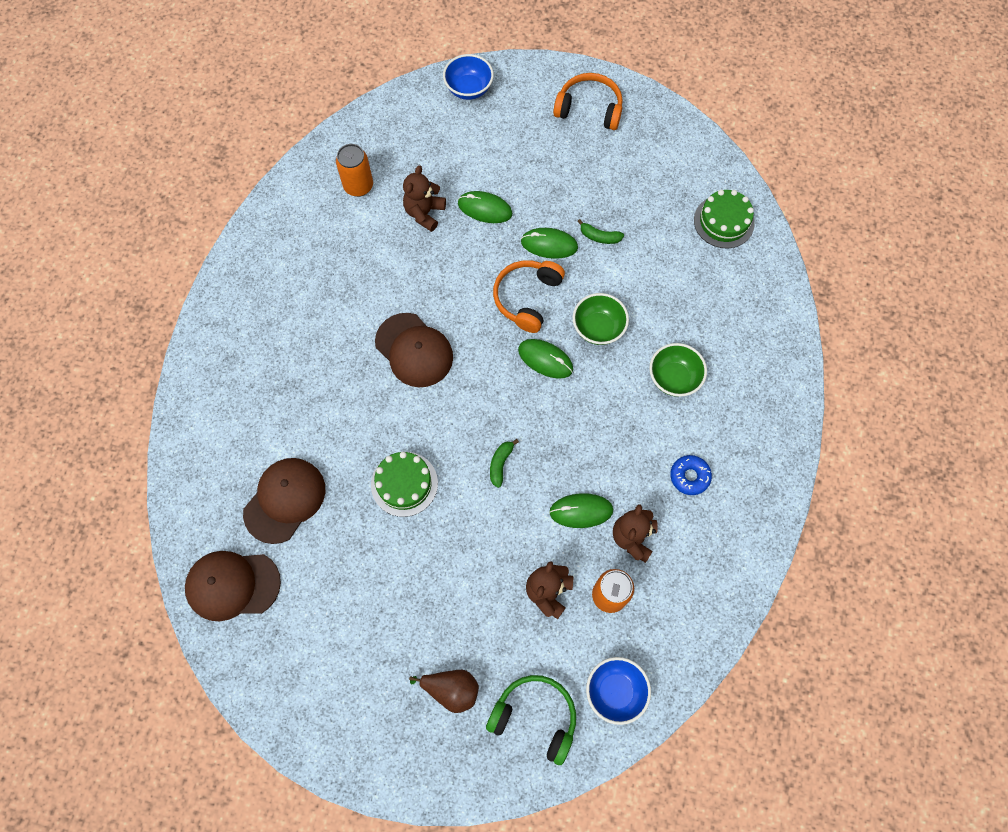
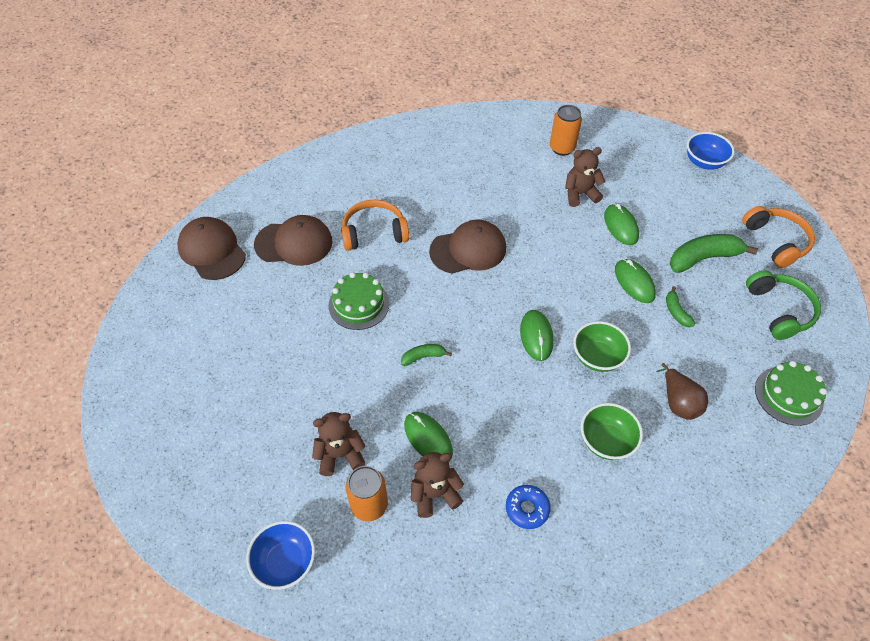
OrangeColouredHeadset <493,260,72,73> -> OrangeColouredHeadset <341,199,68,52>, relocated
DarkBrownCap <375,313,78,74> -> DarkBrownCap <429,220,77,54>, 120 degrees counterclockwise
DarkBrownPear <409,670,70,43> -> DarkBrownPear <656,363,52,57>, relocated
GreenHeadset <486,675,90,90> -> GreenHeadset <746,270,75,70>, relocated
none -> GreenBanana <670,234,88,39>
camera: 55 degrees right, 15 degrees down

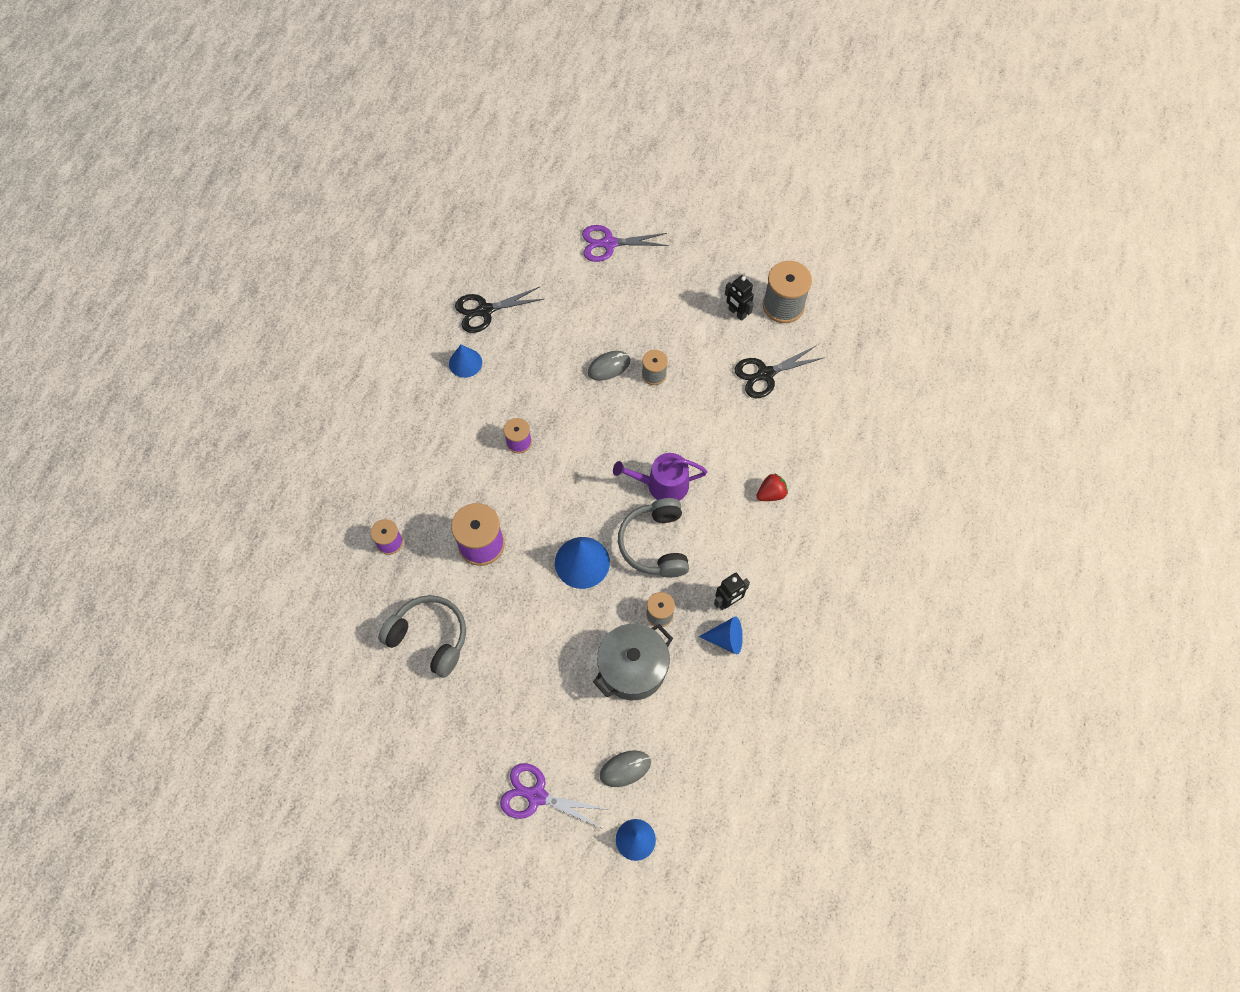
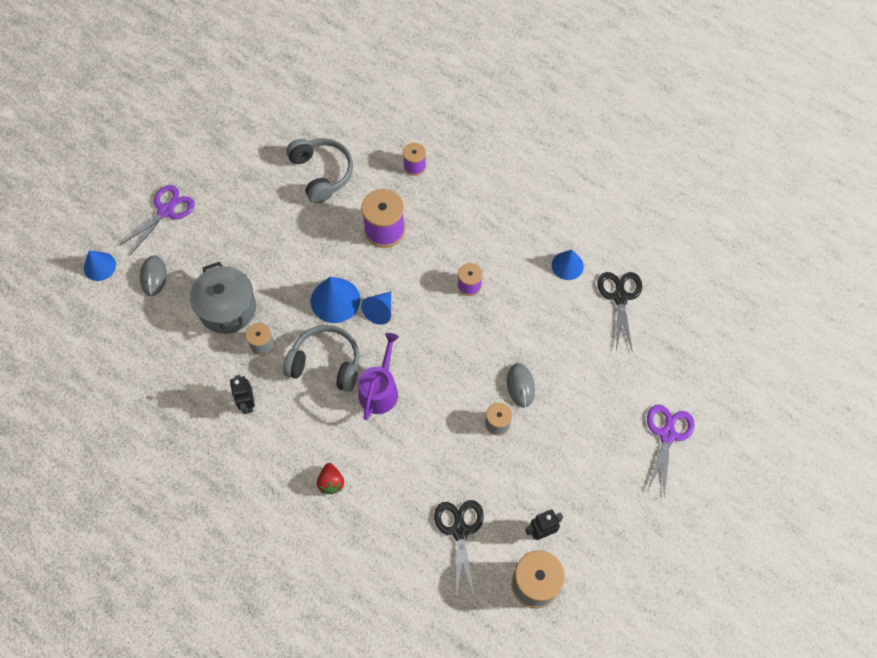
GrayHeadset <378,595,88,83> -> GrayHeadset <286,138,67,66>, 75 degrees counterclockwise
BlueConeShape <699,616,44,38> -> BlueConeShape <361,291,30,34>, relocated
camera: 110 degrees right, 0 degrees up

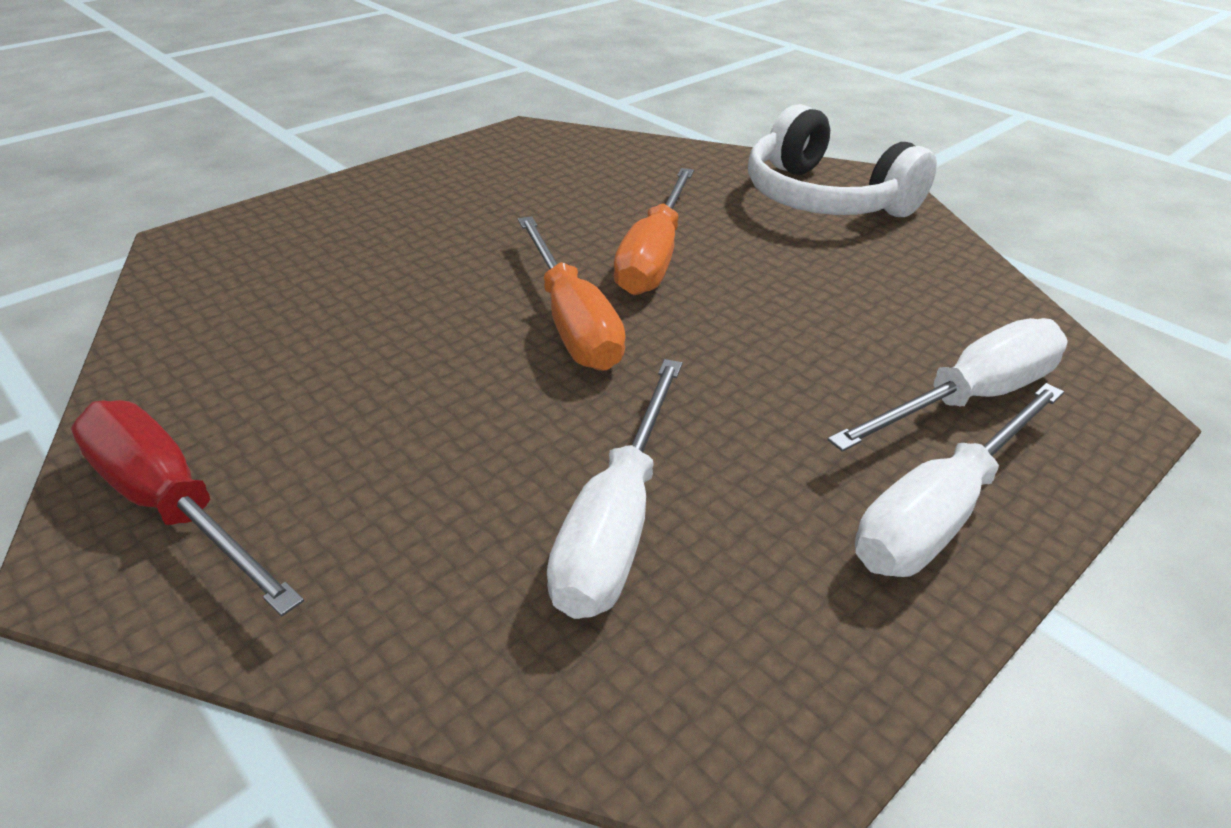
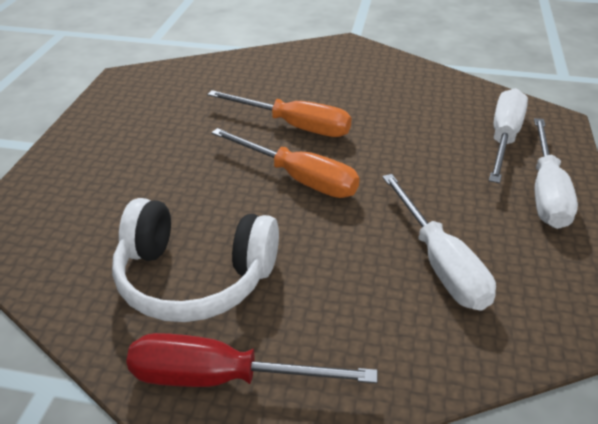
SnowWhiteHeadset <748,104,189,113> -> SnowWhiteHeadset <112,198,167,124>, relocated
OrangeColouredFlatScrewdriver <614,168,80,127> -> OrangeColouredFlatScrewdriver <207,90,145,47>, 45 degrees counterclockwise
camera: 35 degrees left, 0 degrees up

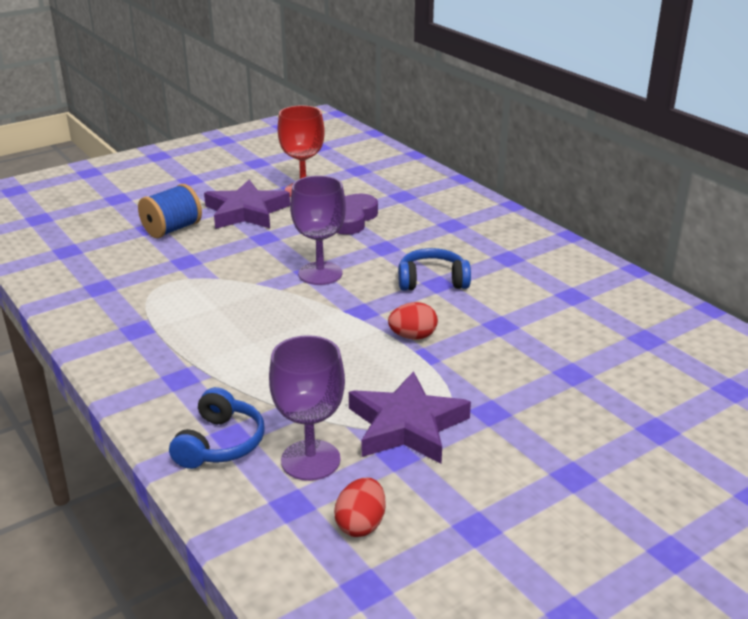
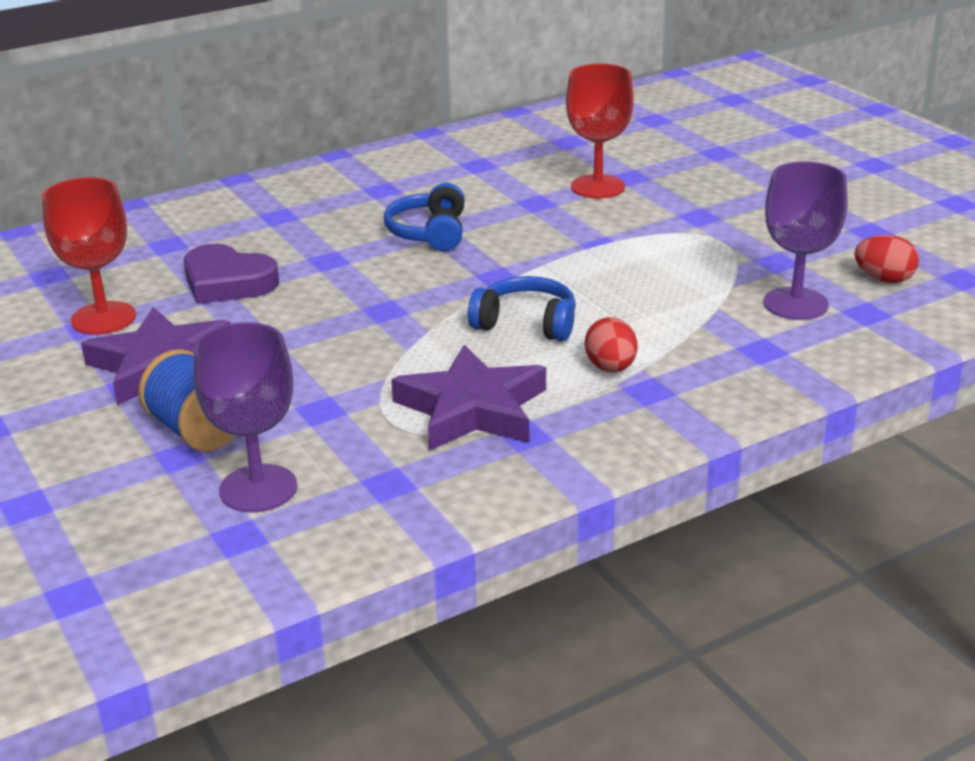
PurpleChalice <290,176,56,109> -> PurpleChalice <193,322,104,190>, relocated
RedEgg <388,302,50,38> -> RedEgg <585,317,52,55>, relocated
PurpleFivePointedStar <349,371,122,93> -> PurpleFivePointedStar <391,345,155,106>, relocated
BlueHeadset <169,387,96,82> -> BlueHeadset <468,276,108,66>, relocated
none -> RedChalice <566,64,68,134>
camera: 85 degrees left, 0 degrees up

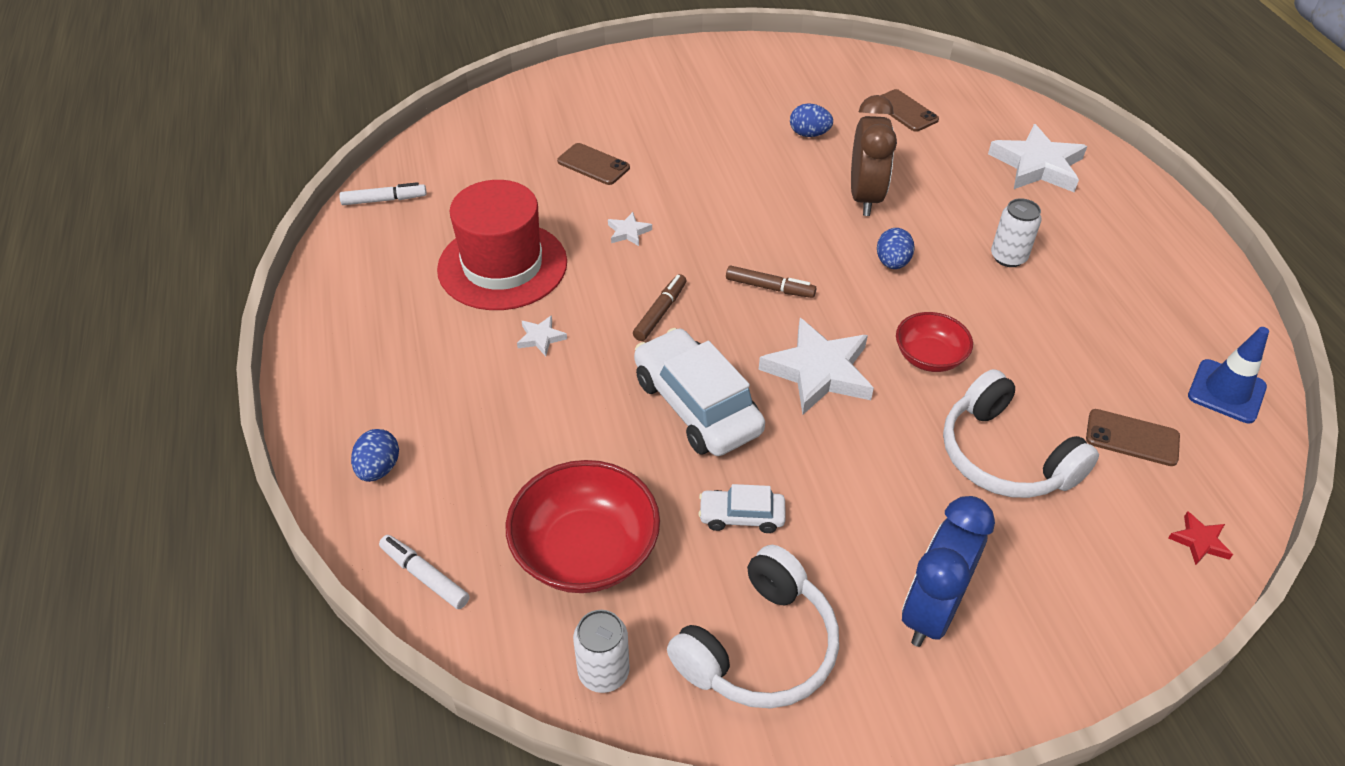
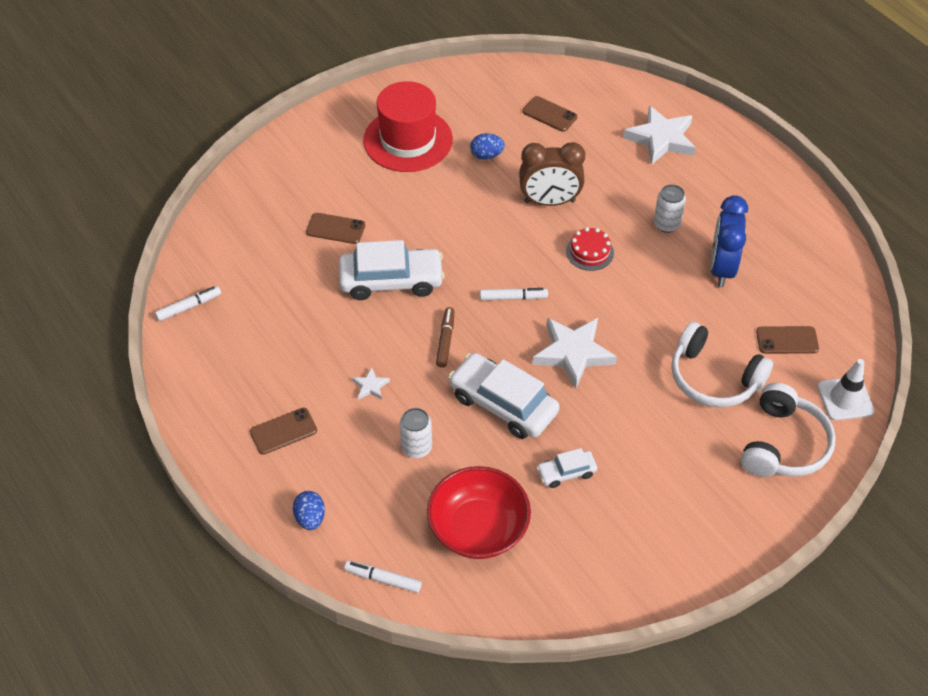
DarkBrownClock <851,95,46,121> -> DarkBrownClock <519,142,66,64>, 105 degrees clockwise
RedHat <437,180,130,130> -> RedHat <363,81,90,91>, relocated
SnowWhiteFivePointedStar <608,212,44,34> -> SnowWhiteAutomobile <339,240,106,60>
BlueEgg <877,228,37,41> -> RedCake <566,227,48,44>
DarkBrownFeltPen <726,266,90,32> -> SnowWhiteFeltPen <480,288,68,12>
RedDeepDish <896,312,77,60> -> none
BlueRoadCone <1188,327,81,96> -> none
BlueClock <902,496,93,151> -> BlueClock <710,195,38,92>, relocated
RedFivePointedStar <1168,511,65,54> -> SnowWhiteRoadCone <817,359,57,62>
SnowWhiteHeadset <667,545,172,164> -> SnowWhiteHeadset <741,383,95,94>, relocated
SnowWhiteTin <573,610,57,83> -> SnowWhiteTin <400,408,32,50>, relocated
none -> DarkBrownMobilePhone <250,408,67,47>
camera: 20 degrees left, 5 degrees up

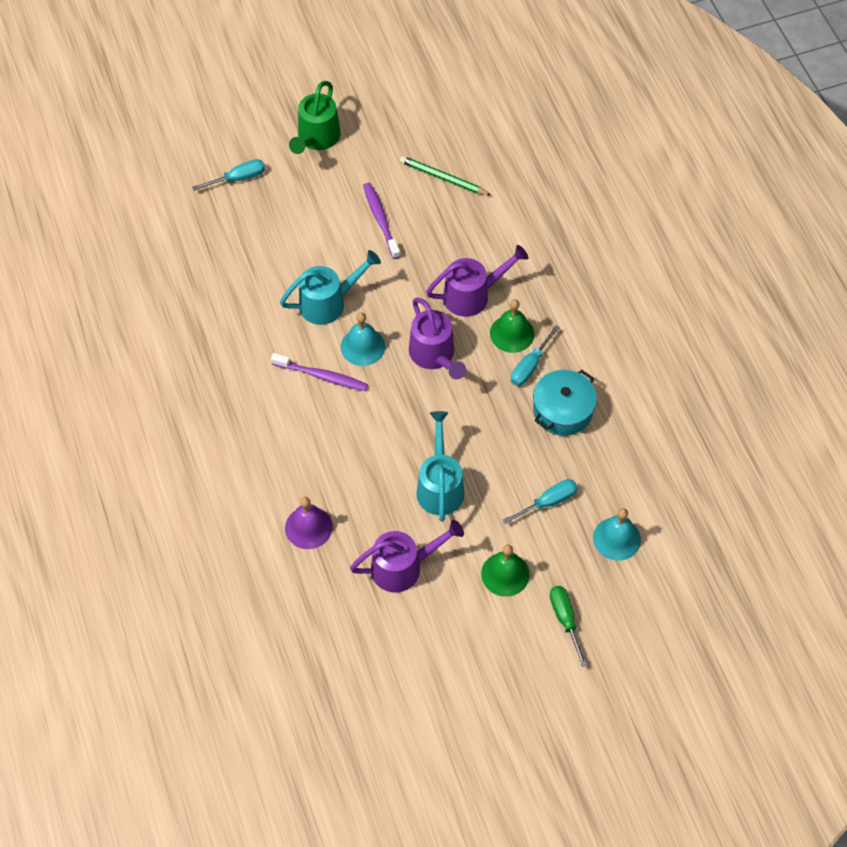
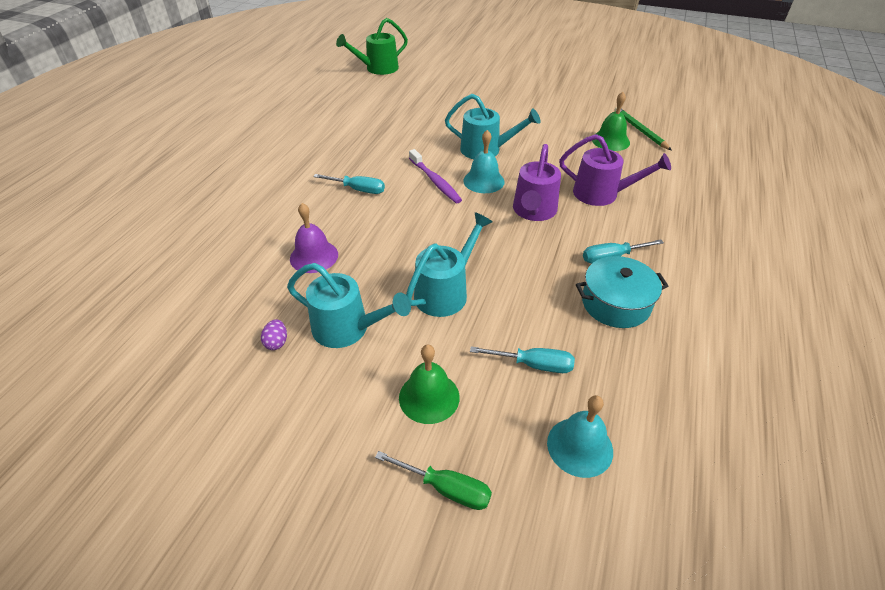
GreenWateringPot <289,81,52,73> -> GreenWateringPot <336,18,72,57>, relocated
AquaFlatScrewdriver <192,159,73,32> -> AquaFlatScrewdriver <313,174,72,20>, relocated
PurpleDentalBrush <363,183,38,76> -> none
GreenBell <490,299,44,54> -> GreenBell <592,92,38,59>, relocated
PurpleWateringPot <350,520,114,72> -> AquaWateringPot <287,263,124,85>
GreenFlatScrewdriver <550,586,37,81> -> GreenFlatScrewdriver <375,451,117,59>, 90 degrees clockwise
none -> PurpleEgg <261,319,26,31>
camera: 40 degrees right, 15 degrees down

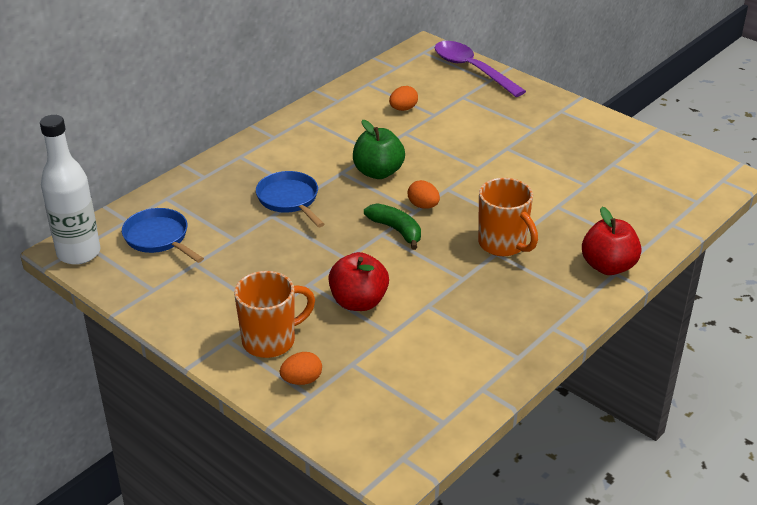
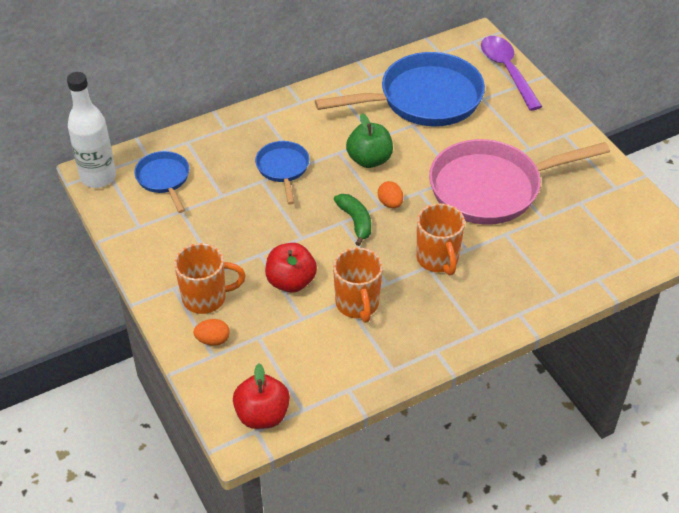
OrangeColouredEgg <389,86,29,25> -> BluePan <315,52,170,75>
RedAppleFruit <582,207,59,68> -> RedAppleFruit <233,363,57,66>, relocated
none -> RosyPan <429,139,181,86>
none -> OrangeColouredCoffeeMug <333,247,50,76>
camera: 20 degrees right, 10 degrees up

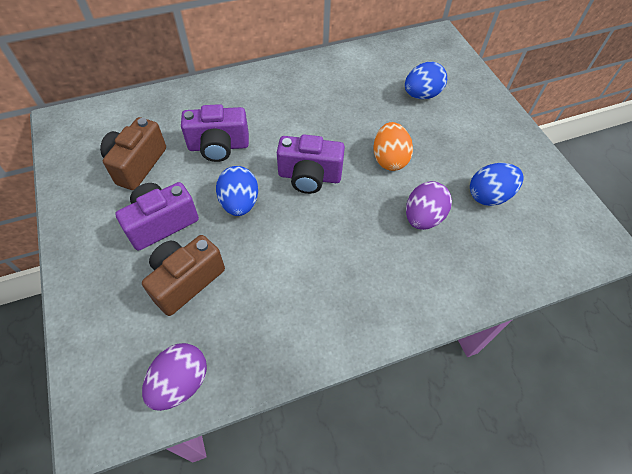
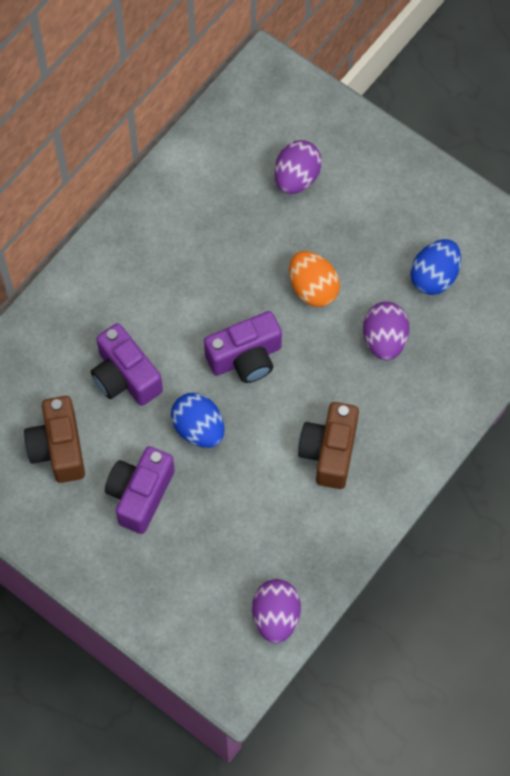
BlueEgg <405,62,42,37> -> PurpleEgg <274,140,48,54>
PurplePhotoCamera <181,104,68,58> -> PurplePhotoCamera <91,323,72,83>, 90 degrees clockwise
DarkBrownPhotoCamera <142,235,83,81> -> DarkBrownPhotoCamera <298,402,61,87>, relocated
camera: 30 degrees left, 10 degrees up

